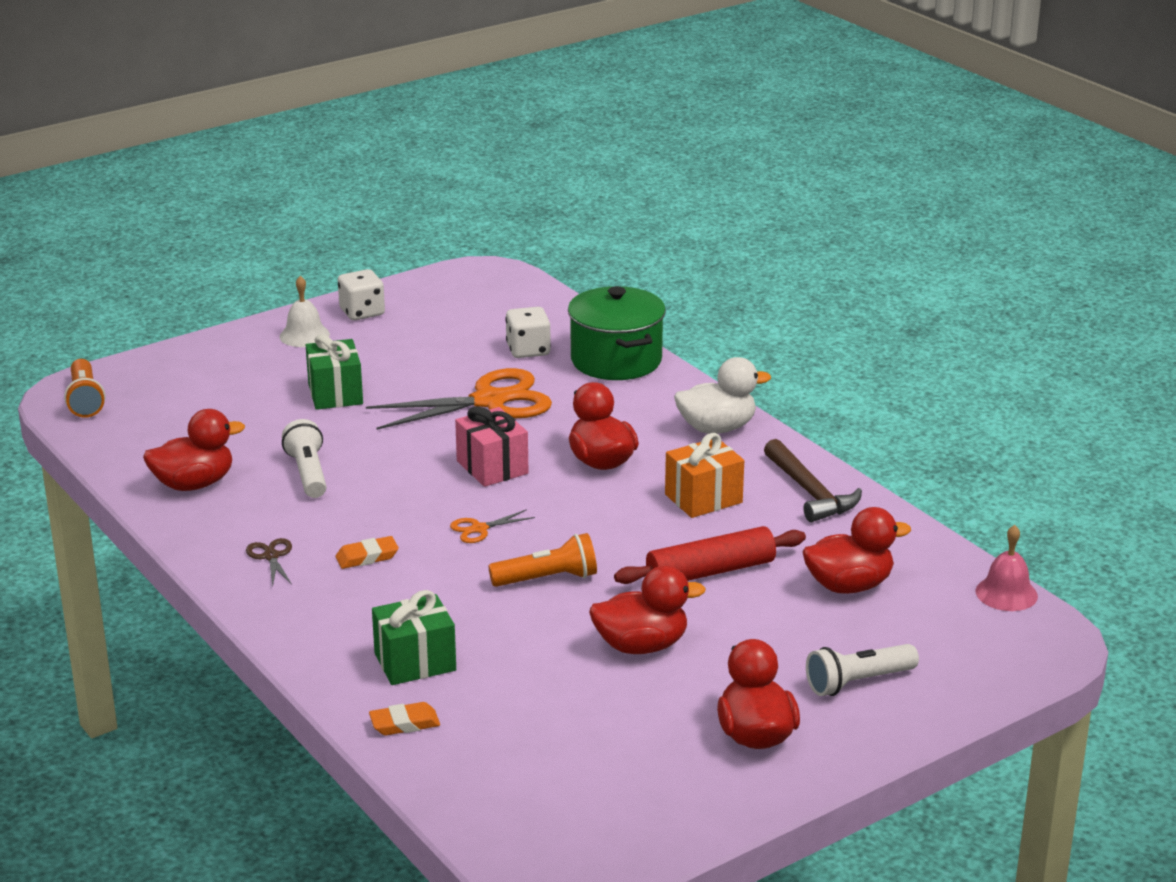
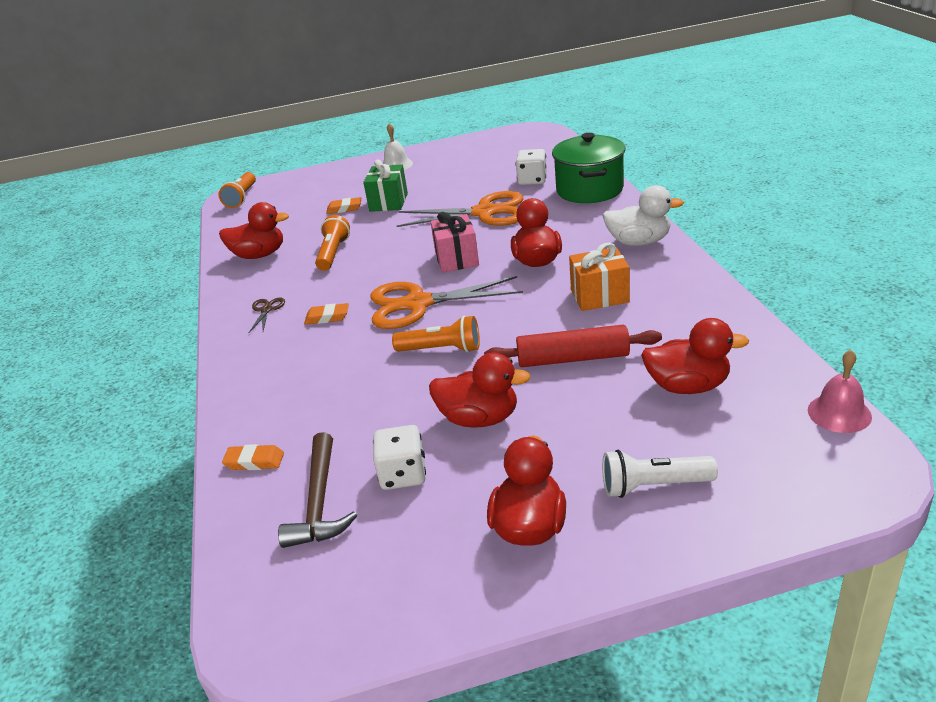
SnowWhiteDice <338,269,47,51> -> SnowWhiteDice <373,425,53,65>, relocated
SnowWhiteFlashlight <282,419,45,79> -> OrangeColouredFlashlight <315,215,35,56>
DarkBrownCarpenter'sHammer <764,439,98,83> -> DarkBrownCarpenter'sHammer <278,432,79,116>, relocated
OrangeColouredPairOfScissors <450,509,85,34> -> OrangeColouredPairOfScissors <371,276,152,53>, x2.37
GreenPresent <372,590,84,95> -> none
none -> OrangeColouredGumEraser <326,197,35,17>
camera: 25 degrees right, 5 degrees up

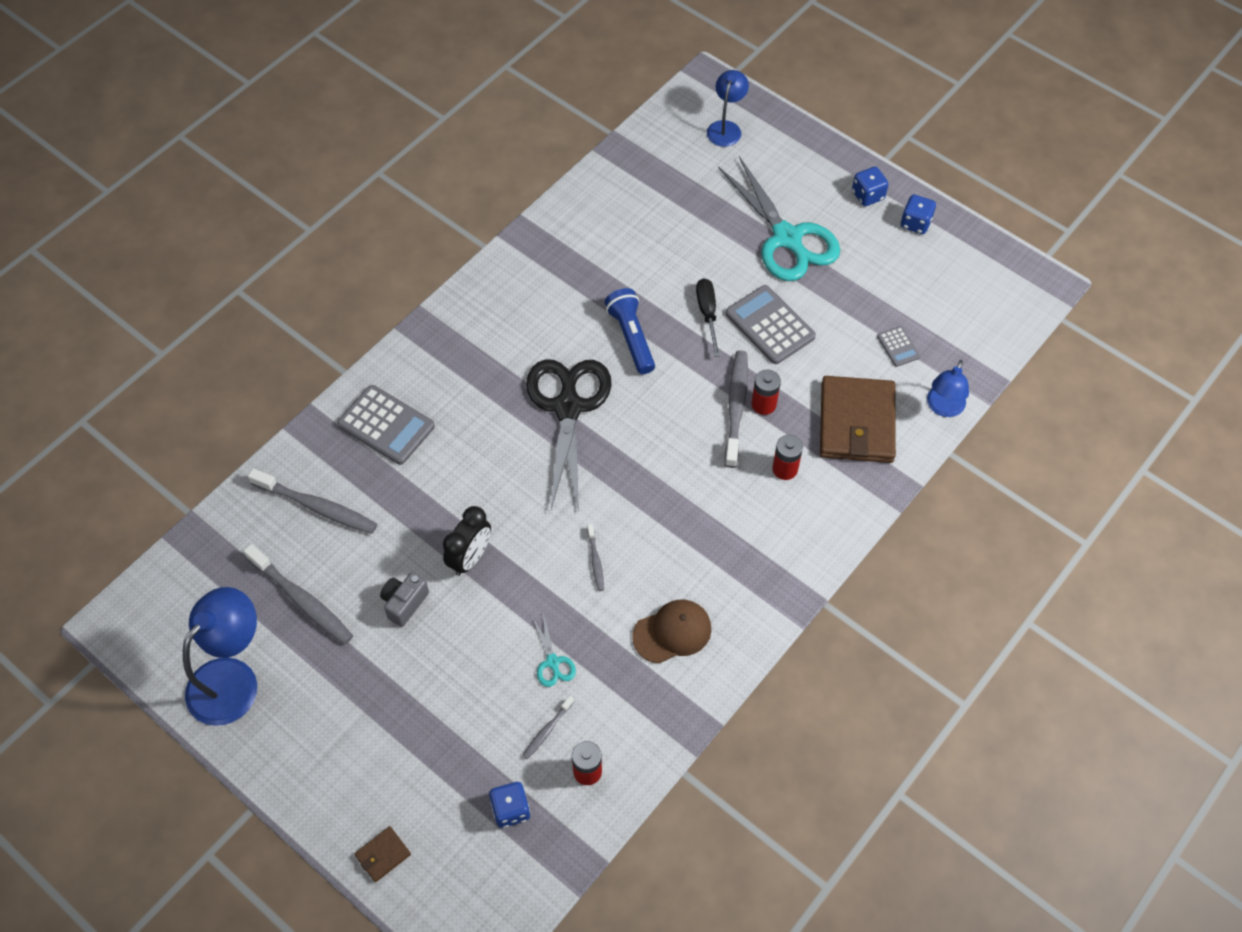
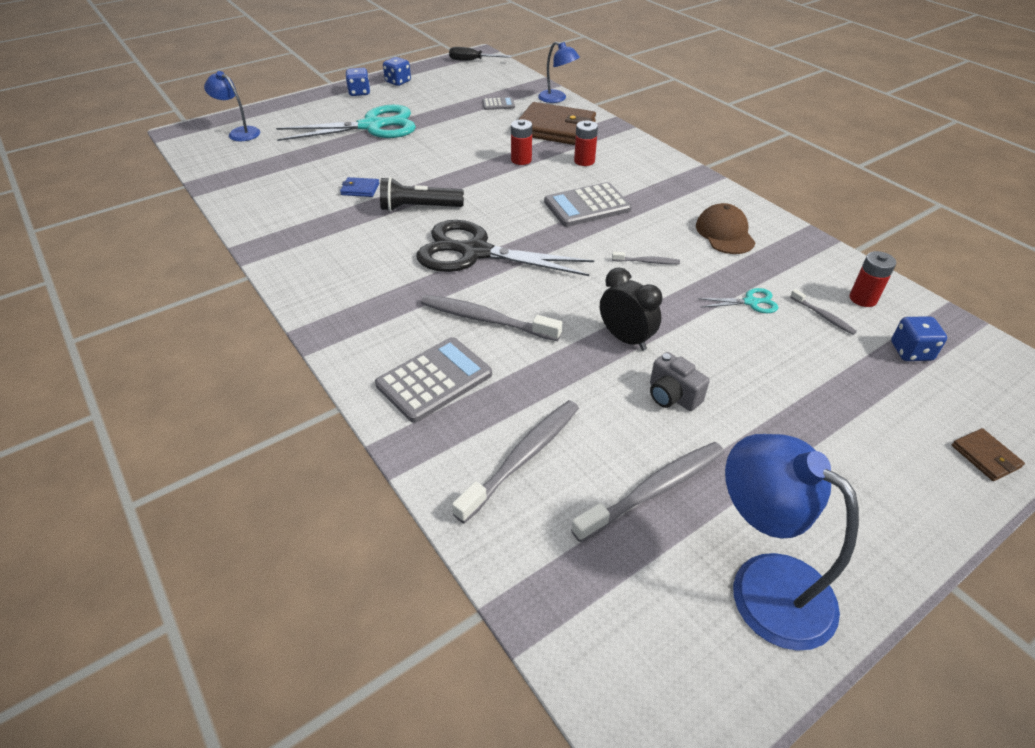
BlackFlatScrewdriver <696,278,24,79> -> BlackFlatScrewdriver <449,47,63,14>, relocated
GrayPocketCalculator <726,285,90,79> -> GrayPocketCalculator <544,182,88,45>, relocated
BlueFlashlight <605,288,50,86> -> BlackFlashlight <380,177,84,34>
GrayDentalBrush <725,350,23,118> -> GrayDentalBrush <421,295,141,46>, relocated
none -> BlueWallet <340,177,39,20>
camera: 75 degrees left, 15 degrees down

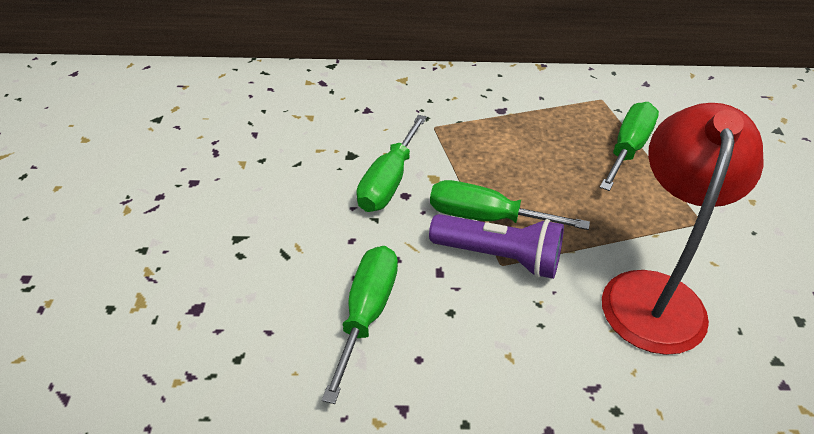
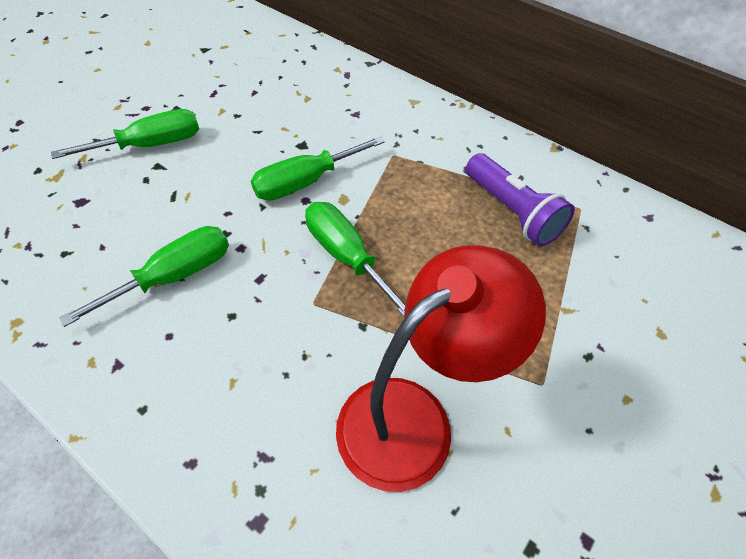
GreenFlatScrewdriver <600,102,59,89> -> GreenFlatScrewdriver <51,109,148,50>, relocated
PurpleFlashlight <429,214,135,65> -> PurpleFlashlight <466,153,109,93>, relocated
camera: 35 degrees right, 10 degrees up

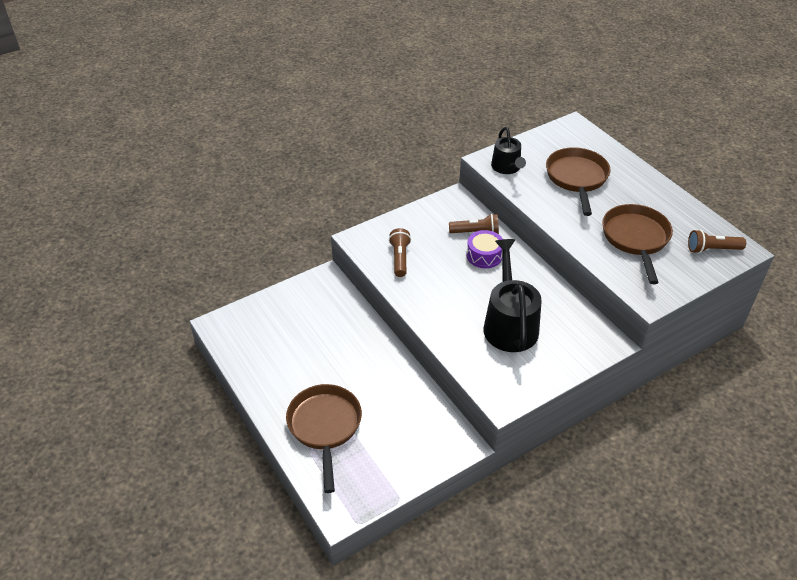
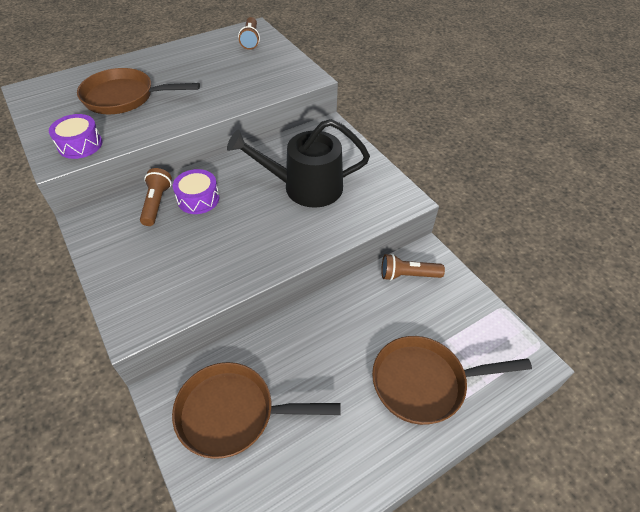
BlackWateringPot <491,127,35,47> -> PurpleToyDrum <49,114,53,45>
DarkBrownPan <602,204,71,80> -> DarkBrownPan <172,362,169,97>, relocated
DarkBrownFlashlight <389,228,22,49> -> DarkBrownFlashlight <381,254,64,27>, relocated
camera: 90 degrees left, 5 degrees up

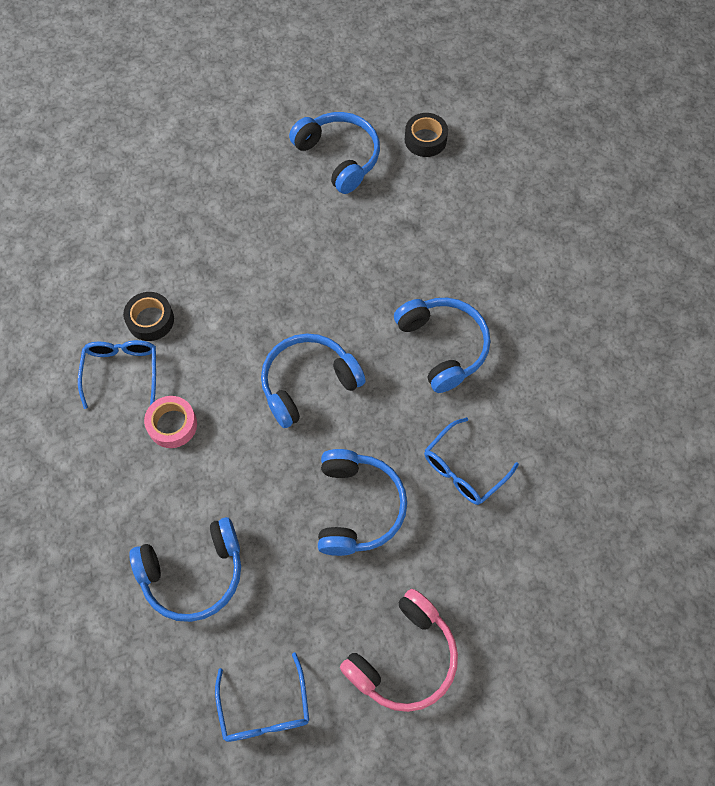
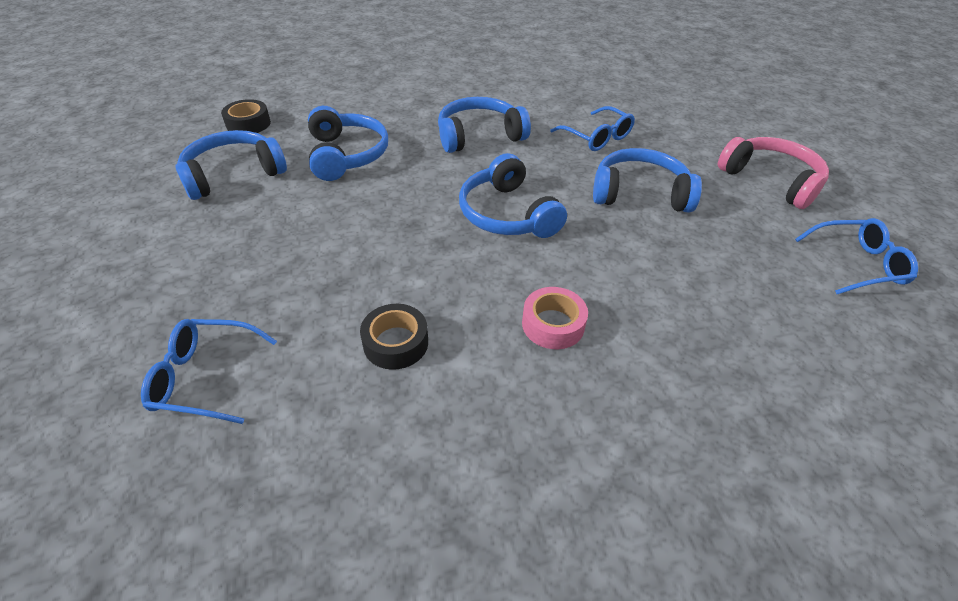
BlueGlasses <78,340,78,69> -> BlueGlasses <141,319,136,105>, relocated
BlueHeadset <129,517,112,105> -> BlueHeadset <308,106,80,75>, relocated
camera: 85 degrees left, 20 degrees down

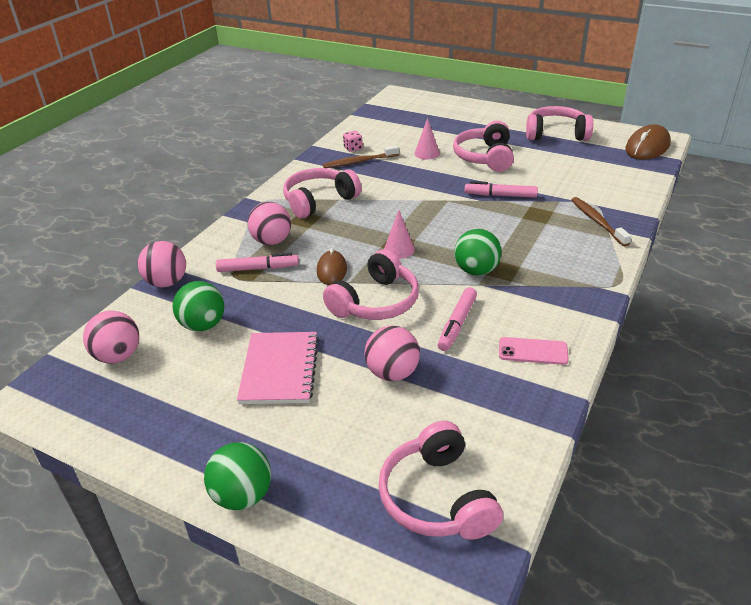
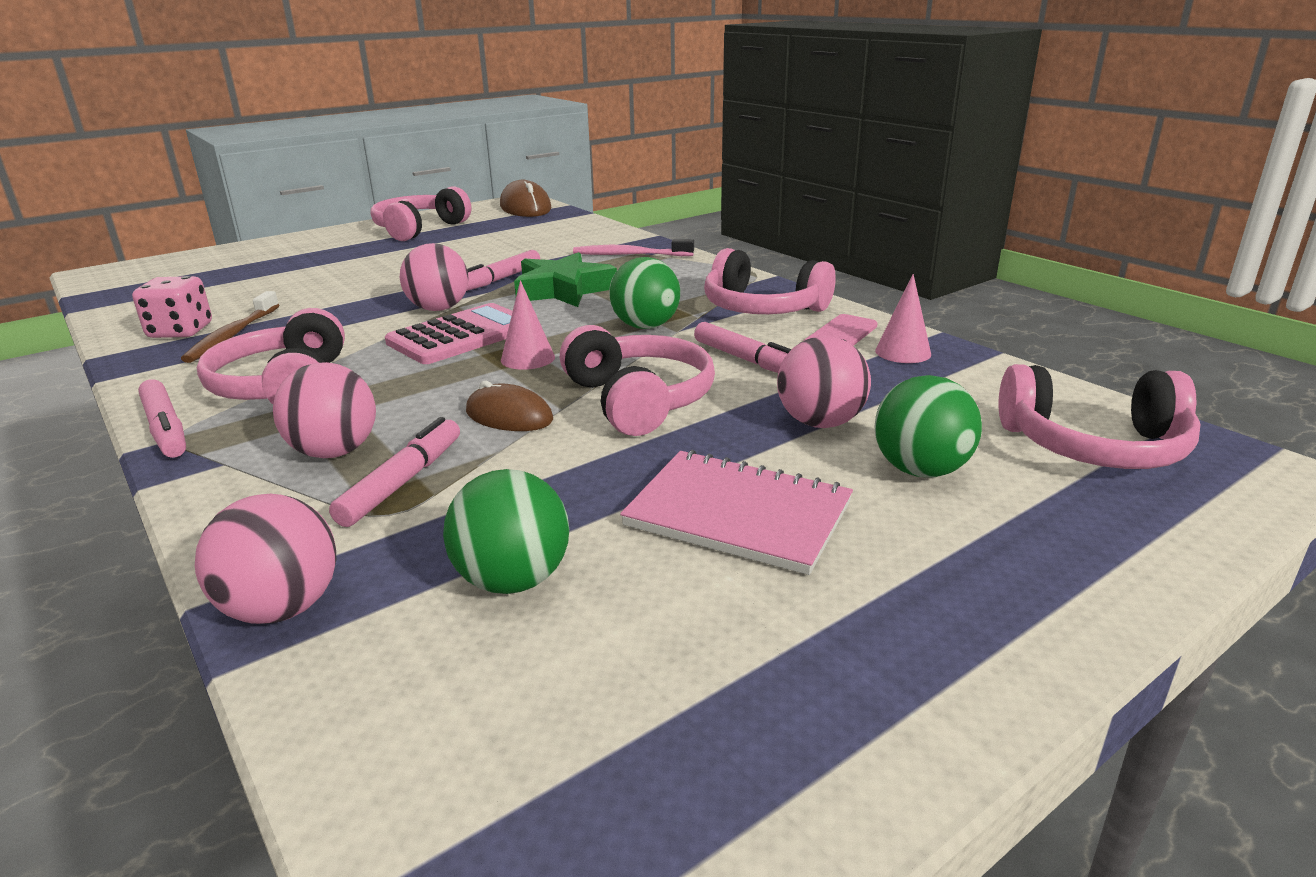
RosyConeShape <414,118,26,42> -> RosyConeShape <875,274,56,89>, relocated
RosyHeadset <453,121,61,51> -> RosyHeadset <704,248,132,66>, relocated
RosyDice <343,131,20,21> -> RosyDice <132,276,80,62>, x1.63
DarkBrownDentalBrush <571,197,60,49> -> RosyDentalBrush <573,239,121,17>
RosyBall <83,310,56,54> -> RosyBall <400,243,69,68>, relocated
GreenBall <204,442,67,68> -> GreenBall <875,375,107,102>, relocated
none -> GreenFivePointedStar <514,252,103,55>
none -> RosyPocketCalculator <385,303,128,61>
none -> RosyFeltPen <138,379,48,79>
camera: 65 degrees left, 10 degrees down

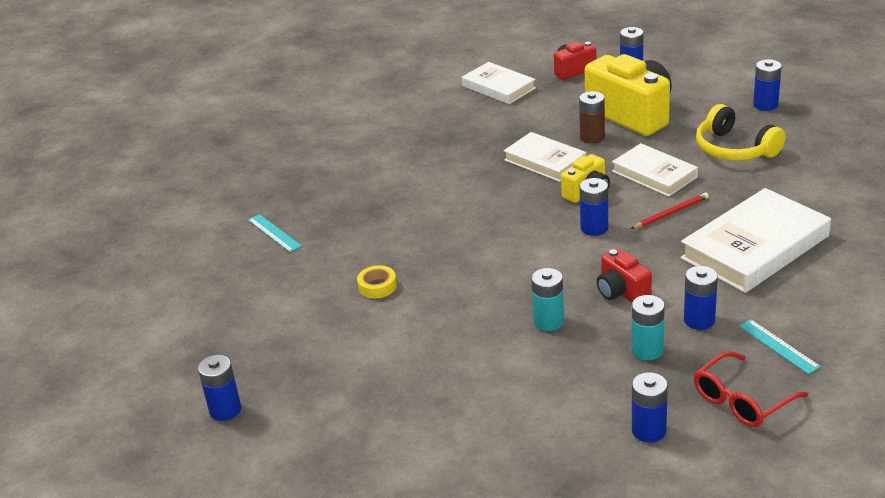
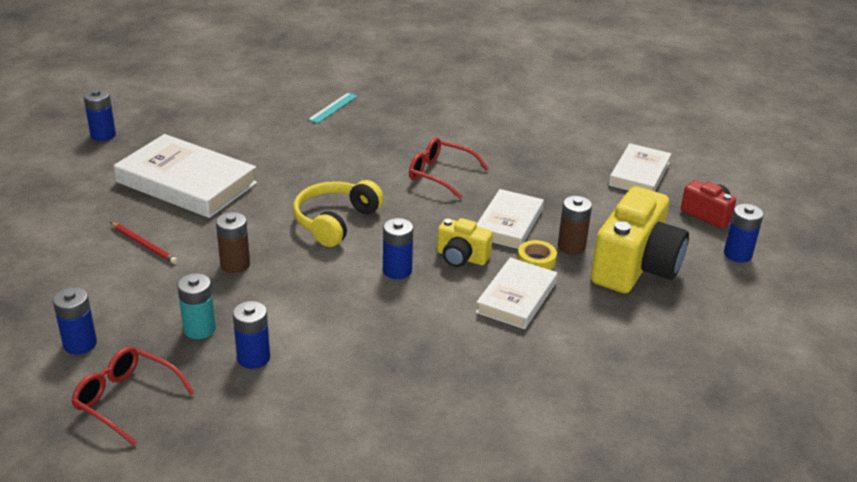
BluePowerCell <753,59,29,52> -> none
BrightYellowHeadset <696,104,89,57> -> BrightYellowHeadset <293,180,91,67>, relocated
SnowWhiteBook <681,188,150,105> -> SnowWhiteBook <114,134,143,84>, relocated
RedWoodenPencil <631,192,78,37> -> RedWoodenPencil <110,222,68,42>, relocated
RedPhotoCamera <597,249,55,54> -> none
BrightYellowRollOfTape <357,265,40,33> -> BrightYellowRollOfTape <517,240,40,30>, relocated
AquaPowerCell <531,268,33,63> -> DarkBrownPowerCell <216,212,34,61>
AquaMeasuringStick <739,319,82,55> -> none
none -> RedGlasses <409,137,80,62>
camera: 65 degrees right, 0 degrees up

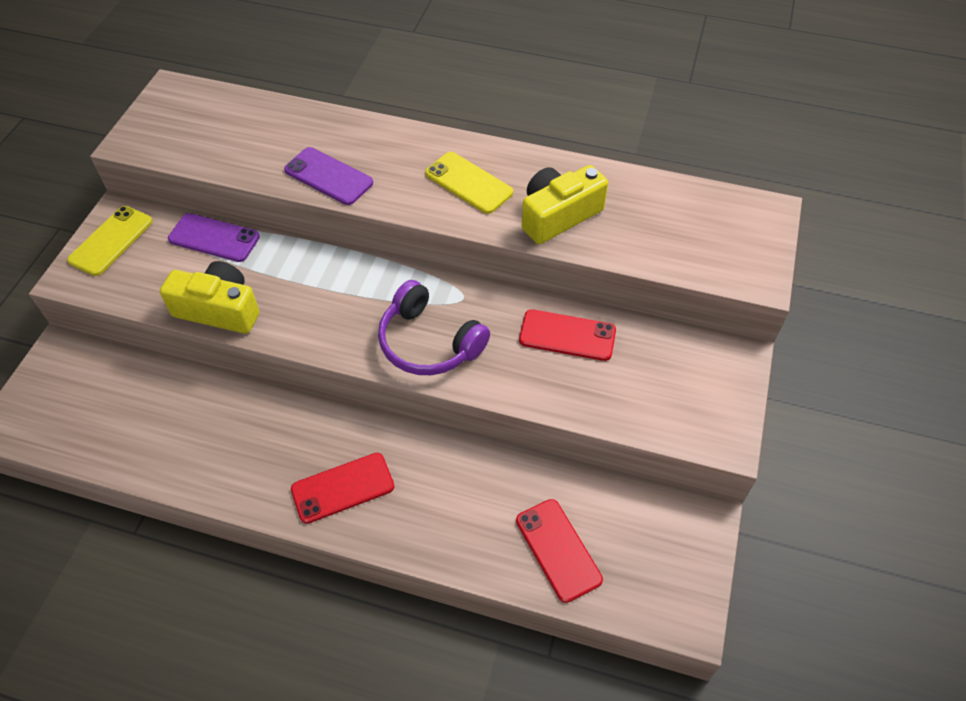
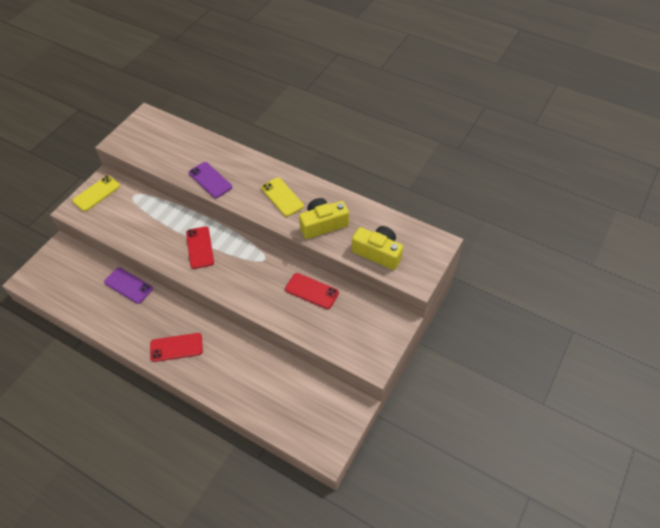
PurpleMobilePhone <168,213,92,49> -> PurpleMobilePhone <104,267,49,37>, relocated
BrightYellowPhotoCamera <160,261,100,73> -> BrightYellowPhotoCamera <352,226,51,44>, relocated
PurpleHeadset <378,280,112,95> -> none
RedMobilePhone <516,499,87,104> -> RedMobilePhone <186,227,28,42>, relocated
camera: 15 degrees right, 0 degrees up

